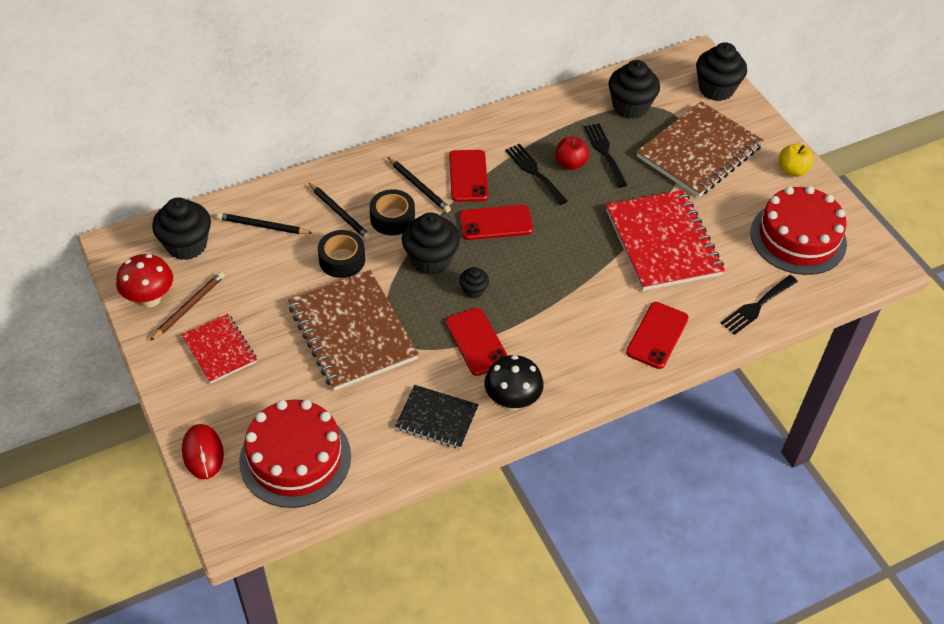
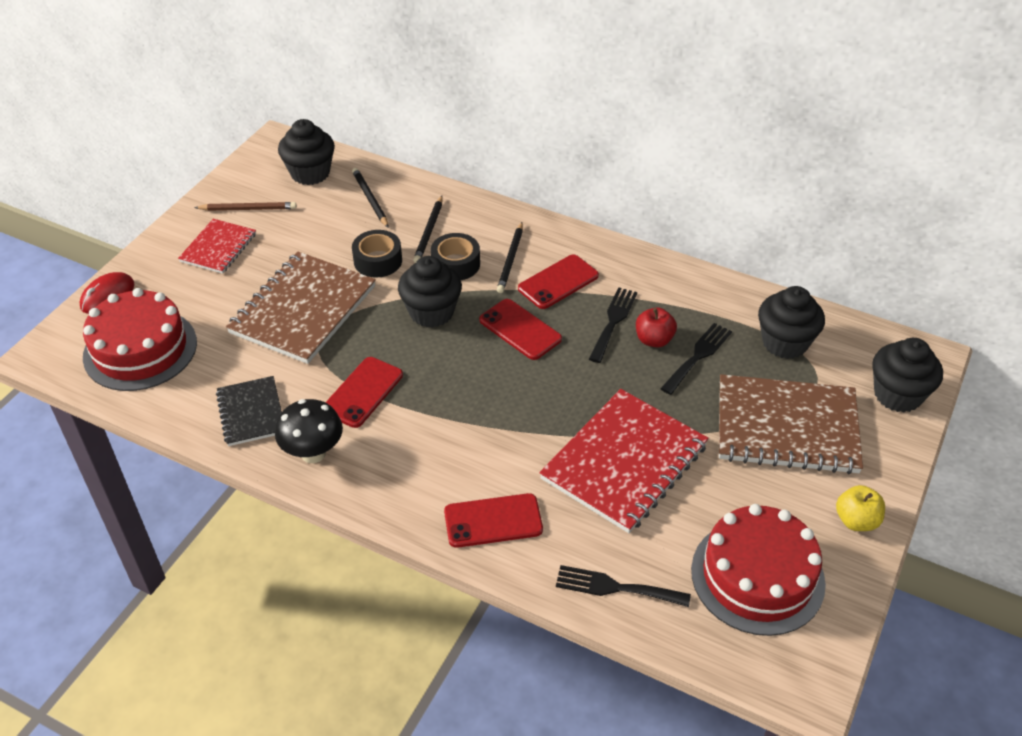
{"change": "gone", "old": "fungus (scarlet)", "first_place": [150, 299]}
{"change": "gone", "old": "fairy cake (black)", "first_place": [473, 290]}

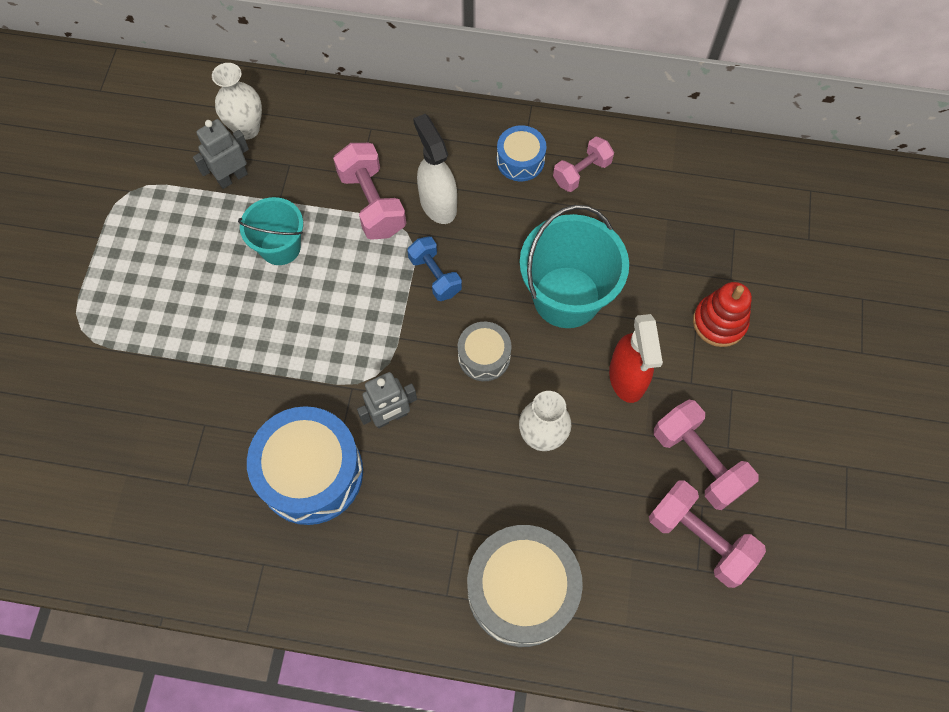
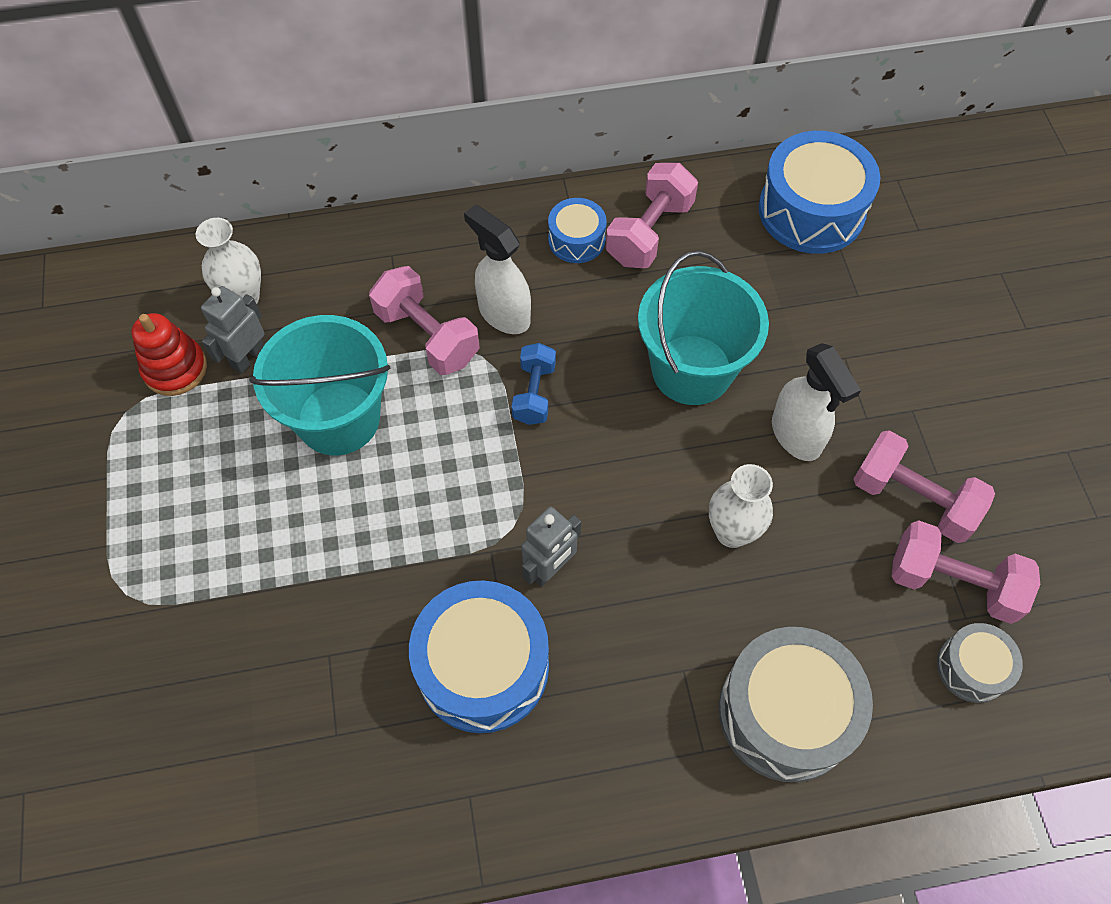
{"change": "scaled", "old": "bucket (teal)", "first_place": [280, 247], "second_place": [338, 418], "factor": 1.64}
{"change": "rotated", "old": "free weight (blue)", "first_place": [435, 276], "second_place": [534, 393], "degrees": 60}
{"change": "shifted", "old": "snare drum (gray)", "first_place": [484, 356], "second_place": [972, 668]}
{"change": "scaled", "old": "free weight (rose-pink)", "first_place": [581, 172], "second_place": [649, 232], "factor": 1.53}
{"change": "repainted", "old": "sprayer (scarlet)", "new": "sprayer (snow-white)", "first_place": [627, 378], "second_place": [796, 436]}
{"change": "shifted", "old": "stacking toy (scarlet)", "first_place": [719, 322], "second_place": [175, 369]}
{"change": "new", "new": "snare drum (blue)", "second_place": [811, 210]}

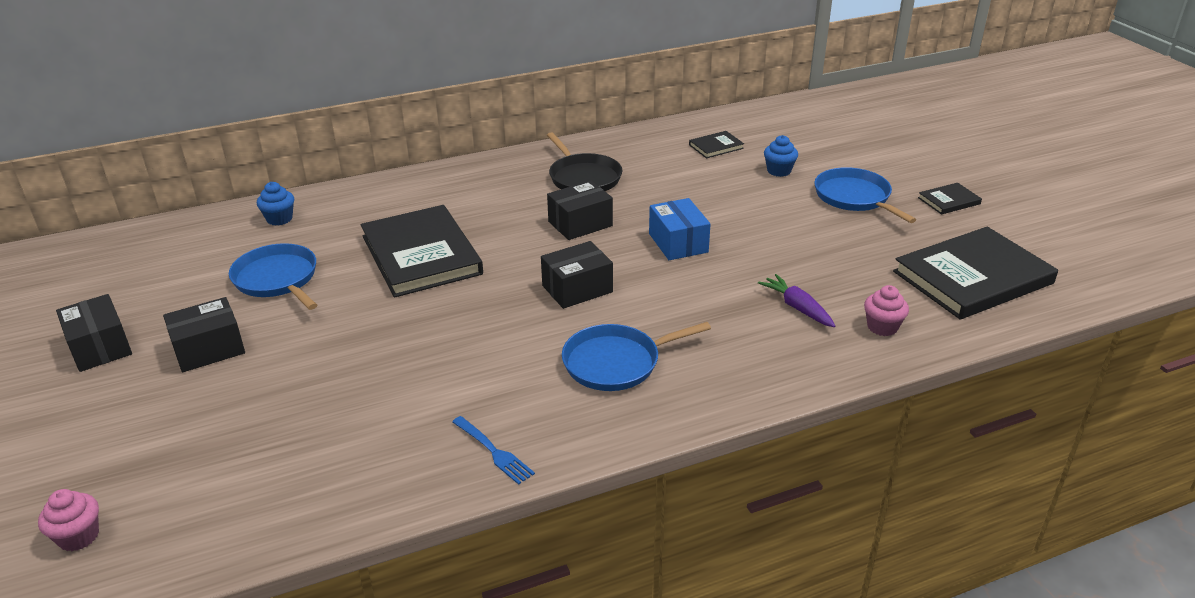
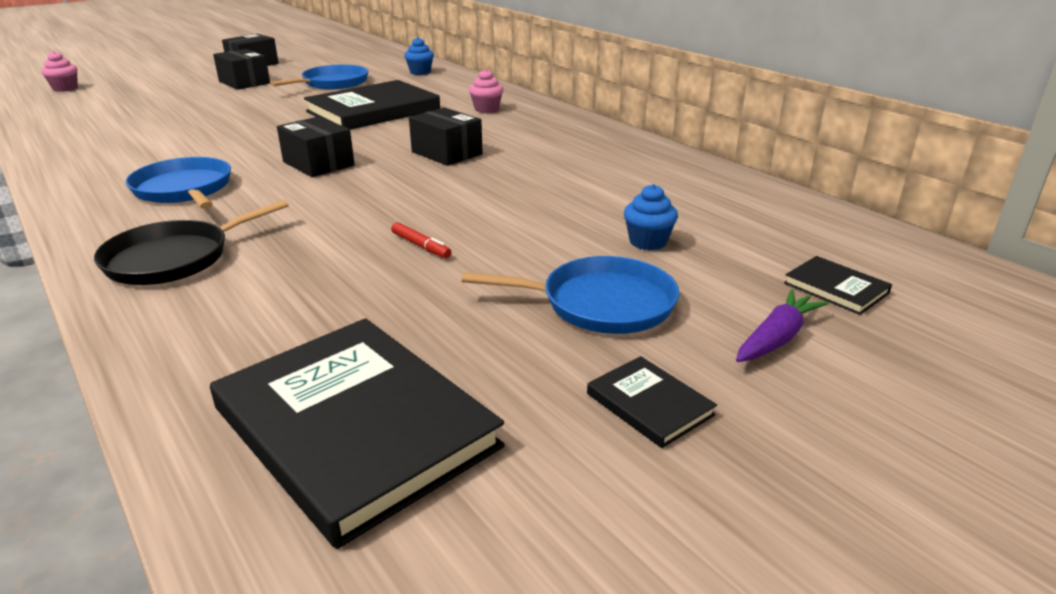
{"change": "gone", "old": "dinner fork (blue)", "first_place": [493, 451]}
{"change": "shifted", "old": "pan (black)", "first_place": [583, 177], "second_place": [174, 258]}
{"change": "gone", "old": "box (blue)", "first_place": [678, 243]}
{"change": "shifted", "old": "hardcover (black)", "first_place": [716, 146], "second_place": [836, 288]}
{"change": "shifted", "old": "carrot (violet)", "first_place": [797, 307], "second_place": [777, 338]}
{"change": "rotated", "old": "pan (blue)", "first_place": [855, 197], "second_place": [600, 303], "degrees": 45}
{"change": "shifted", "old": "fairy cake (rose-pink)", "first_place": [882, 327], "second_place": [486, 109]}
{"change": "new", "new": "marker pen (scarlet)", "second_place": [421, 246]}

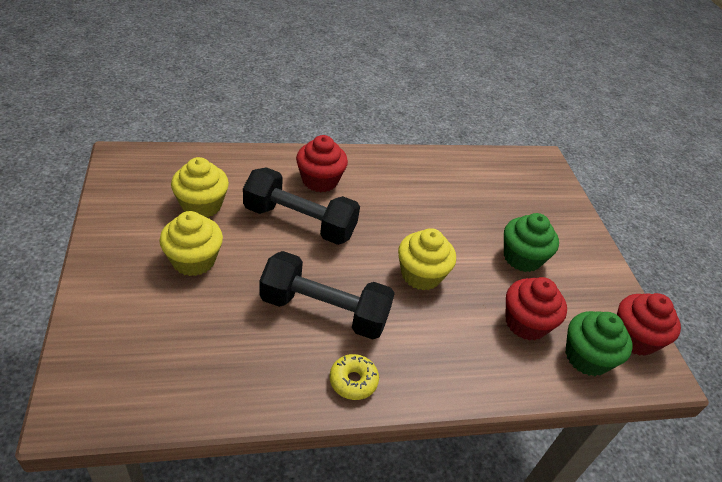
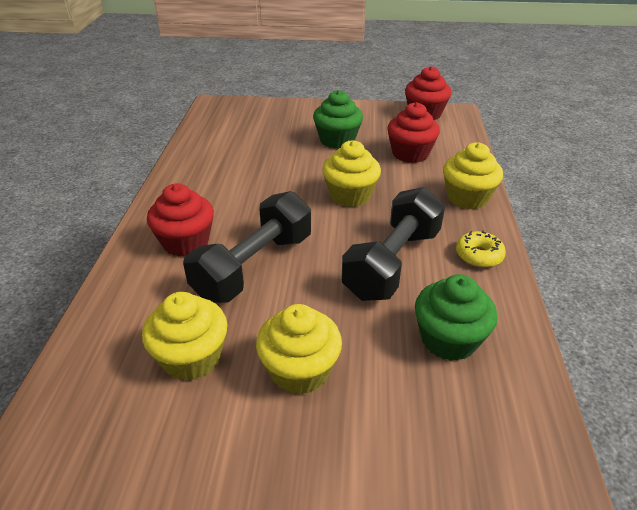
{"change": "shifted", "old": "fairy cake (leaf-green)", "first_place": [586, 357], "second_place": [448, 339]}
{"change": "new", "new": "fairy cake (yellow)", "second_place": [467, 197]}

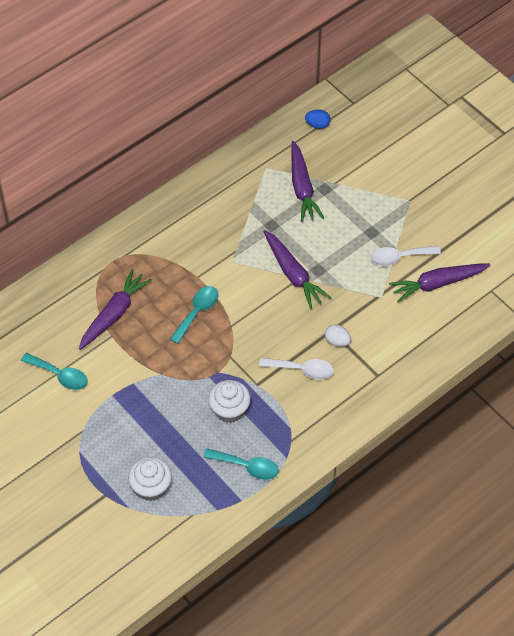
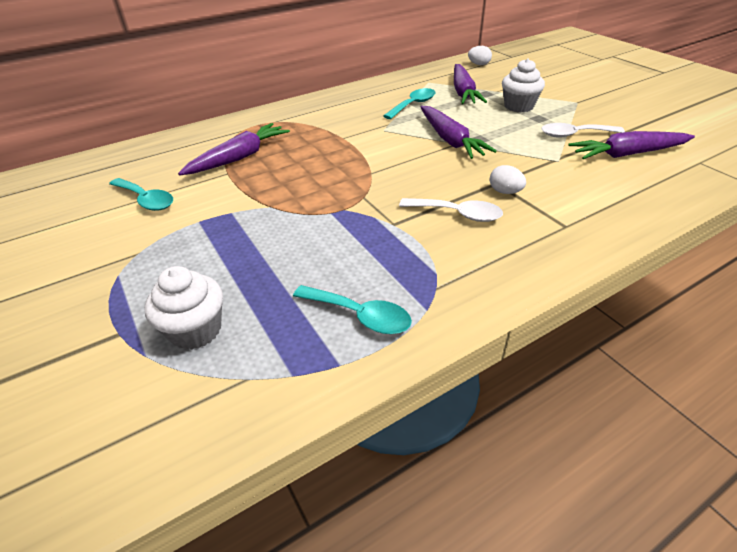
{"change": "shifted", "old": "spoon (teal)", "first_place": [197, 312], "second_place": [413, 105]}
{"change": "shifted", "old": "fairy cake (snow-white)", "first_place": [229, 410], "second_place": [518, 106]}
{"change": "repainted", "old": "egg (blue)", "new": "egg (snow-white)", "first_place": [317, 125], "second_place": [479, 64]}

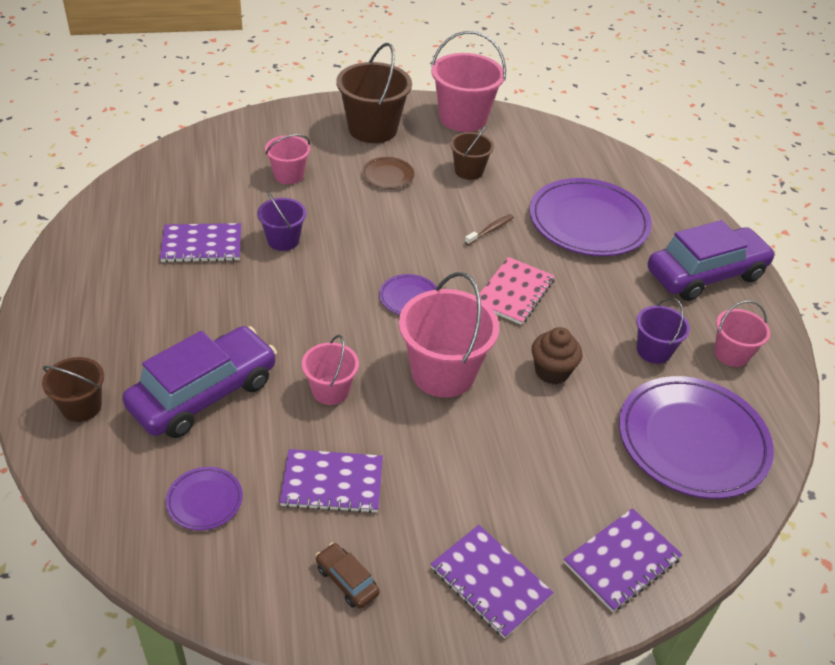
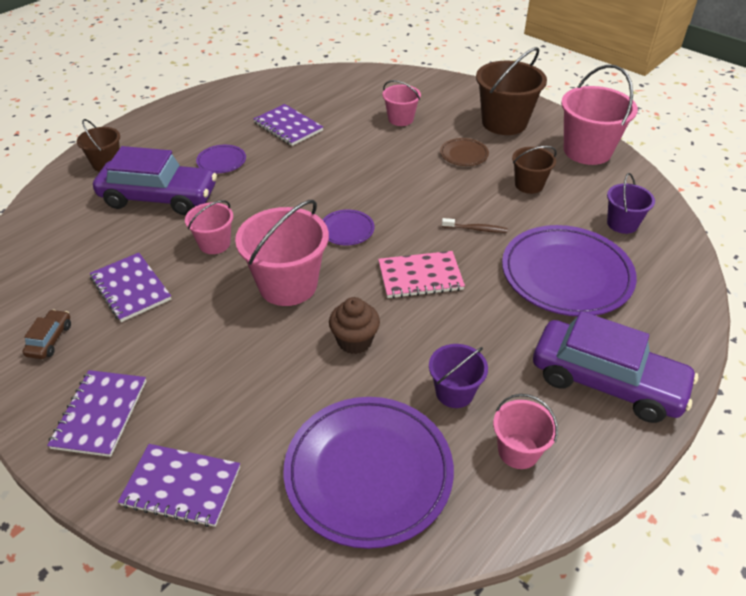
{"change": "shifted", "old": "plate (violet)", "first_place": [204, 500], "second_place": [221, 161]}
{"change": "shifted", "old": "bucket (violet)", "first_place": [283, 240], "second_place": [622, 224]}

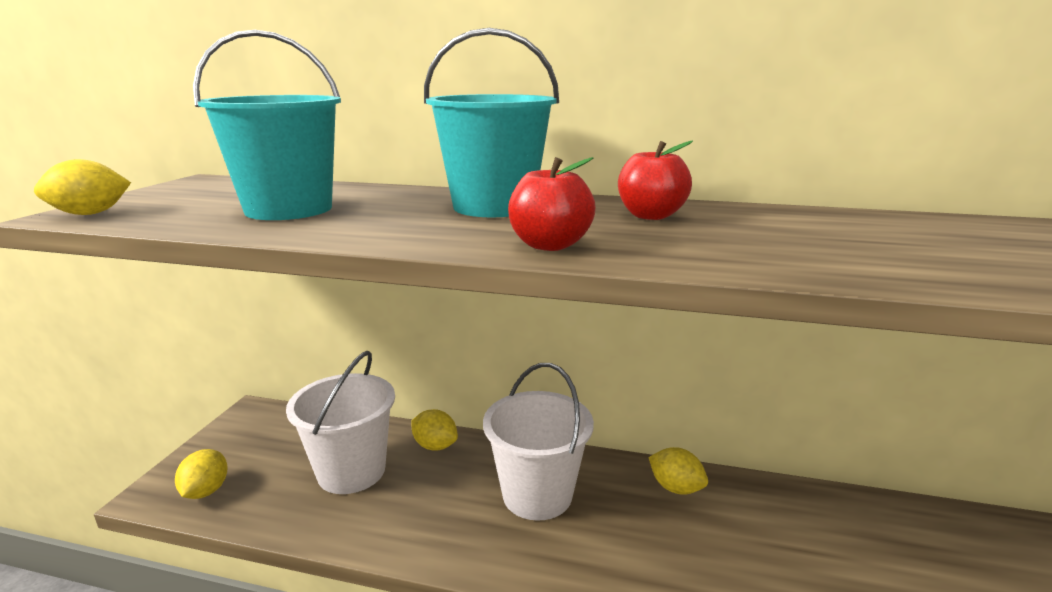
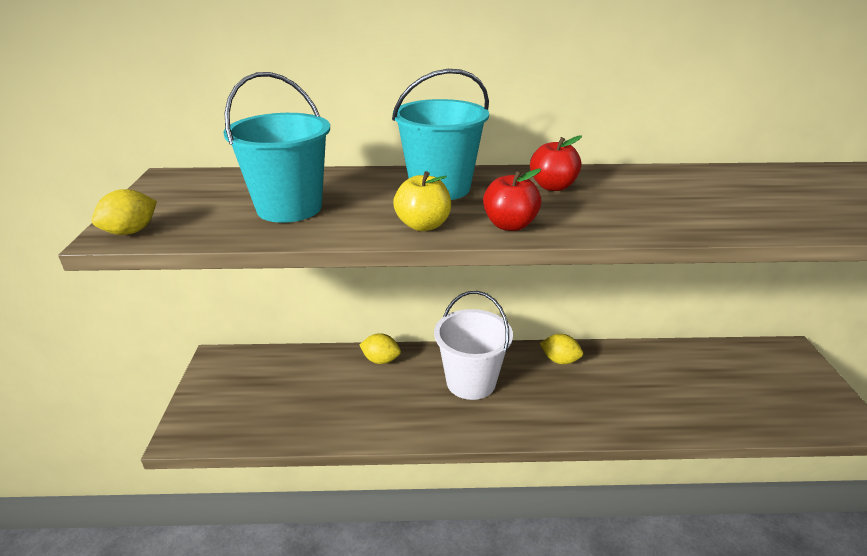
{"change": "gone", "old": "lemon (yellow)", "first_place": [206, 491]}
{"change": "gone", "old": "bucket (snow-white)", "first_place": [351, 471]}
{"change": "new", "new": "apple fruit (yellow)", "second_place": [423, 225]}

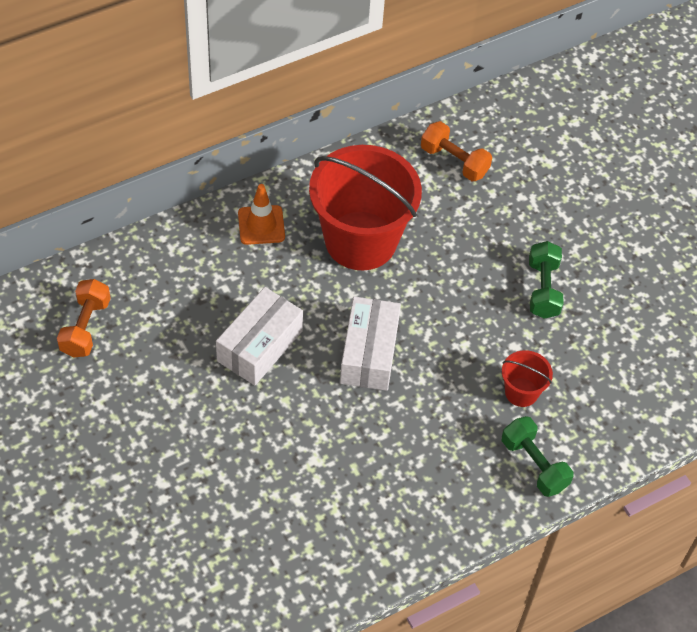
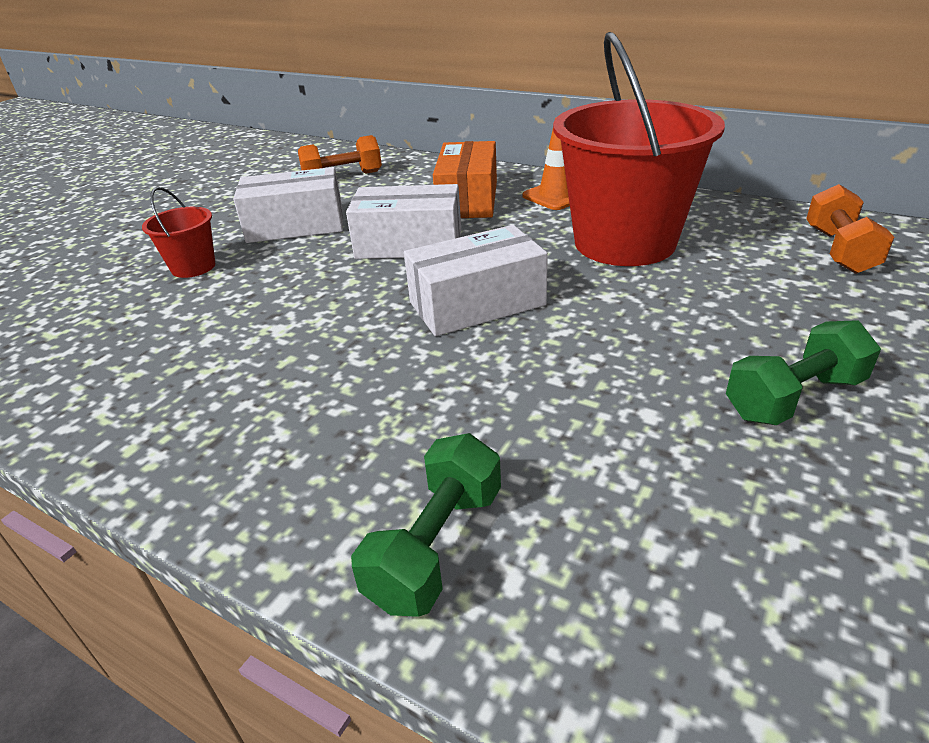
{"change": "shifted", "old": "bucket (scarlet)", "first_place": [521, 392], "second_place": [193, 267]}
{"change": "new", "new": "box (snow-white)", "second_place": [296, 225]}
{"change": "new", "new": "box (orange)", "second_place": [468, 199]}

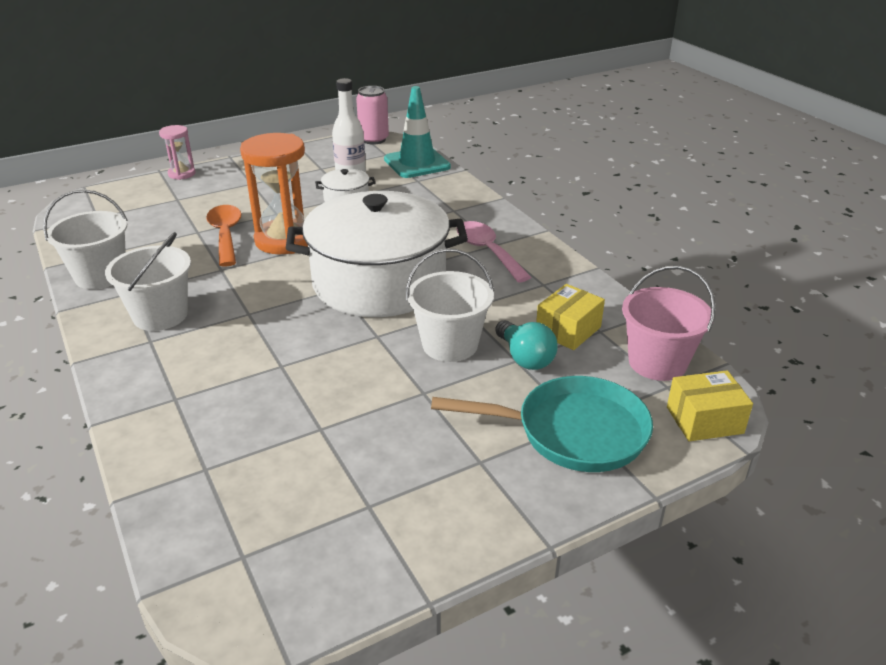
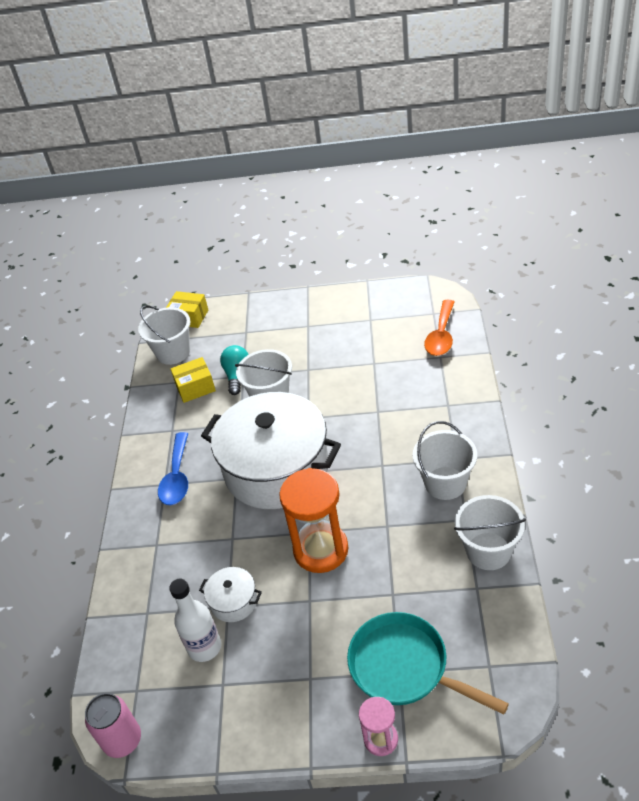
{"change": "shifted", "old": "spoon (orange)", "first_place": [226, 235], "second_place": [441, 336]}
{"change": "gone", "old": "safety cone (teal)", "first_place": [417, 163]}
{"change": "shifted", "old": "pan (teal)", "first_place": [572, 432], "second_place": [404, 667]}
{"change": "repainted", "old": "spoon (rose-pink)", "new": "spoon (blue)", "first_place": [487, 251], "second_place": [177, 477]}
{"change": "repainted", "old": "bucket (rose-pink)", "new": "bucket (snow-white)", "first_place": [657, 362], "second_place": [173, 352]}

